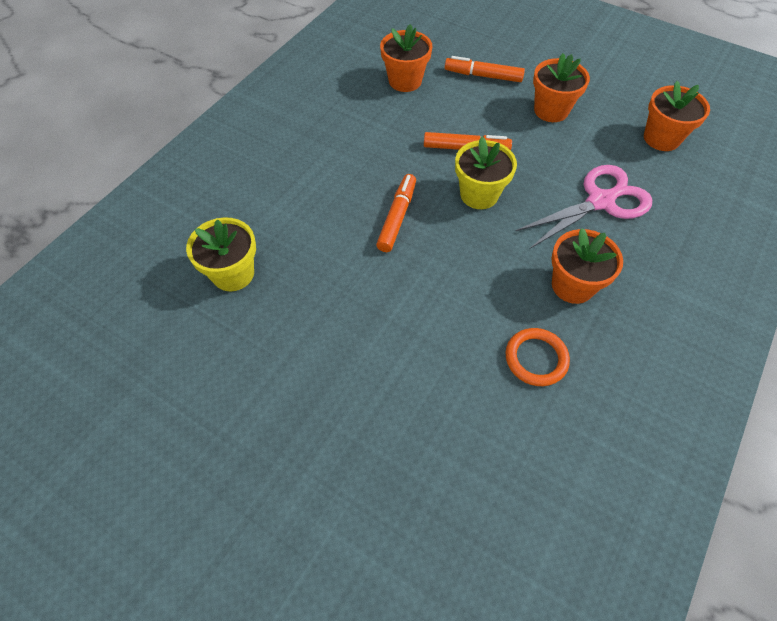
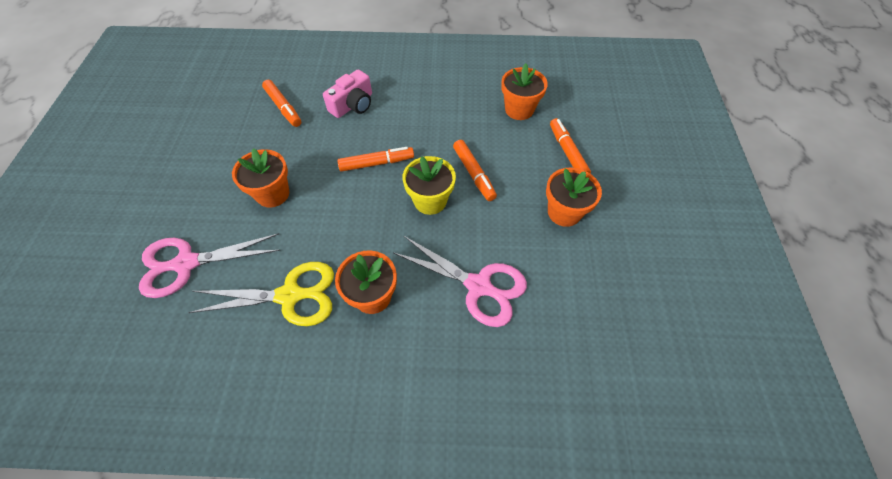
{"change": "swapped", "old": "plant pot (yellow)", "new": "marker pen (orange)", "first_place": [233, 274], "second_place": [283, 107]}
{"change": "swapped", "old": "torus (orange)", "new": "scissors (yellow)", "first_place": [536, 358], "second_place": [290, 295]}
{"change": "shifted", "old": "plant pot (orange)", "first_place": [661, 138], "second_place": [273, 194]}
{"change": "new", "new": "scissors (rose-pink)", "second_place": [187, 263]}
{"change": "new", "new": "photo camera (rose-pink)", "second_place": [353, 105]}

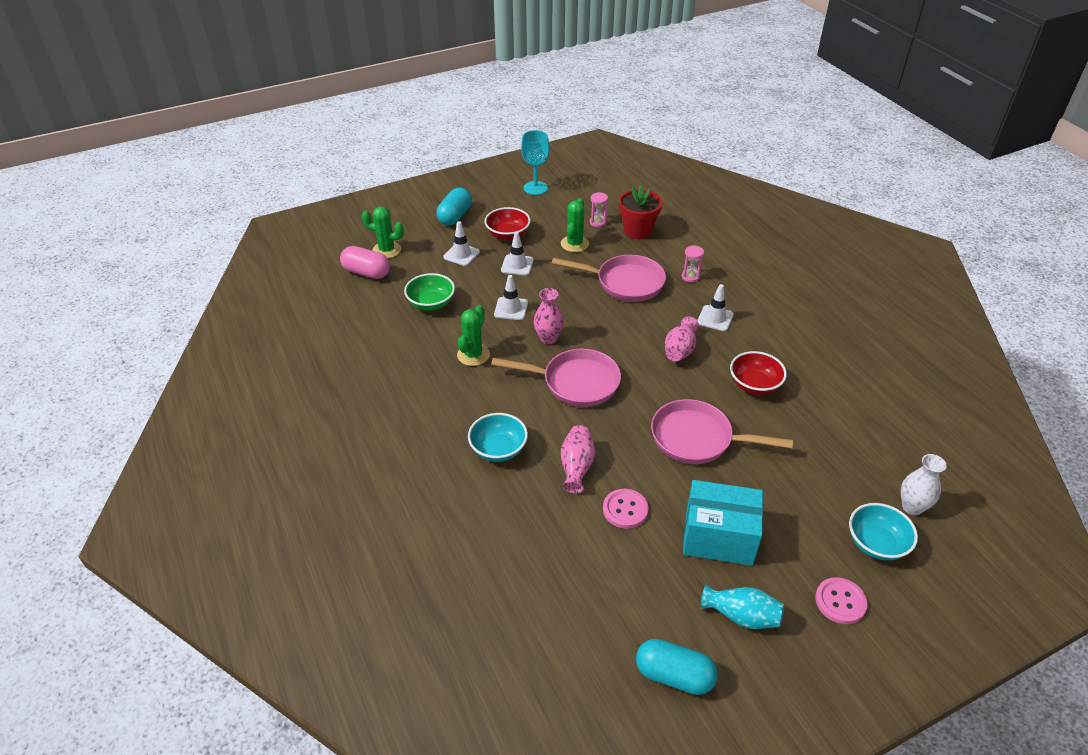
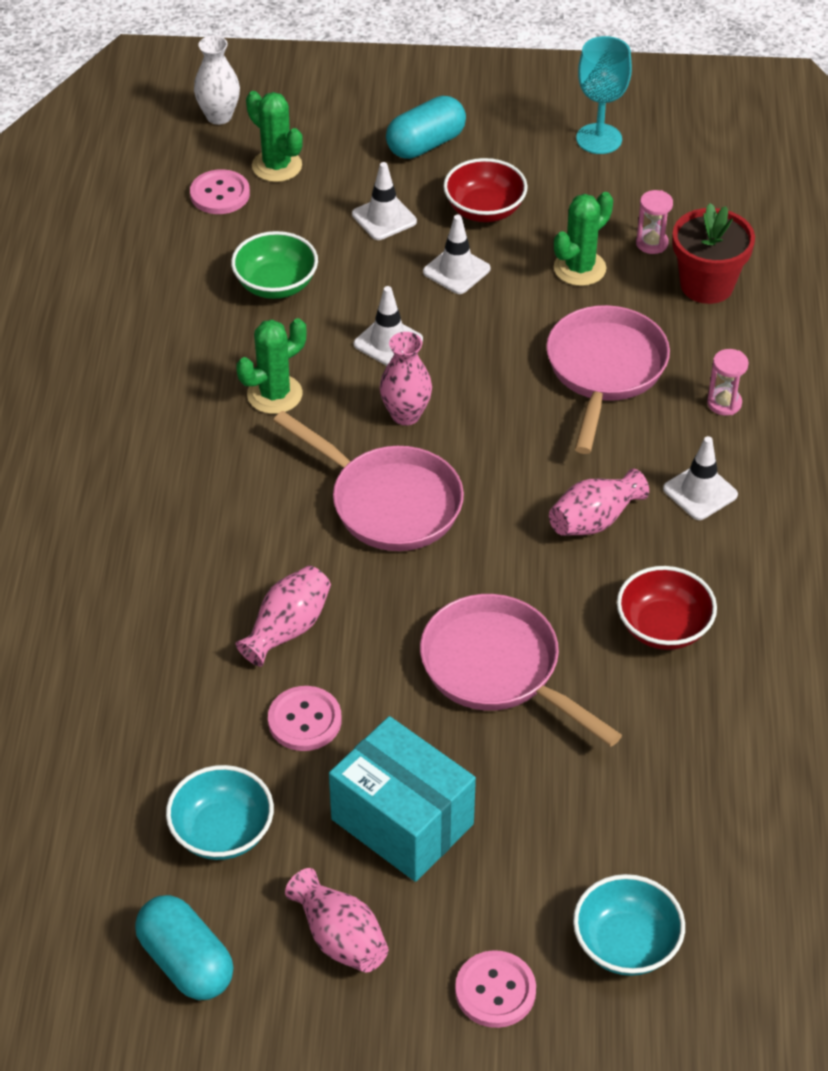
{"change": "swapped", "old": "capsule (rose-pink)", "new": "shirt button (rose-pink)", "first_place": [366, 272], "second_place": [220, 194]}
{"change": "shifted", "old": "serving bowl (teal)", "first_place": [498, 449], "second_place": [222, 832]}
{"change": "rotated", "old": "pan (rose-pink)", "first_place": [625, 283], "second_place": [604, 370], "degrees": -120}
{"change": "repainted", "old": "flower vase (teal)", "new": "flower vase (rose-pink)", "first_place": [741, 616], "second_place": [340, 937]}
{"change": "shifted", "old": "flower vase (snow-white)", "first_place": [912, 507], "second_place": [219, 116]}

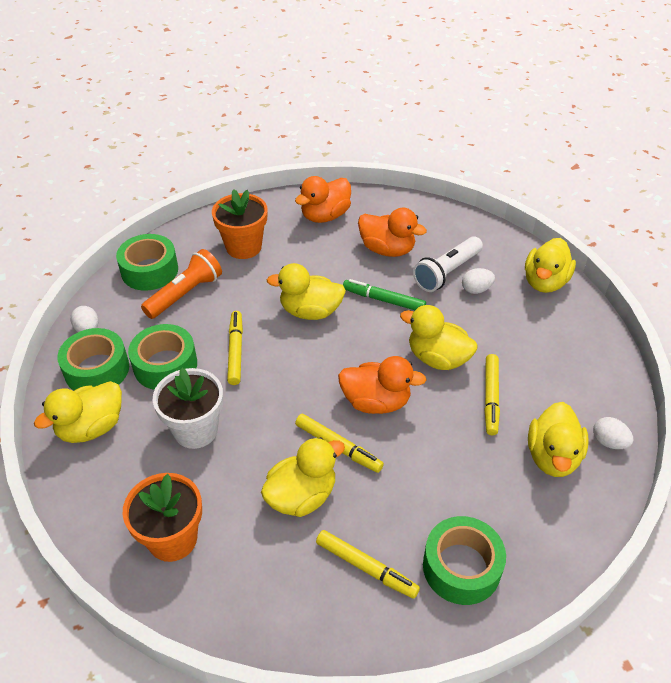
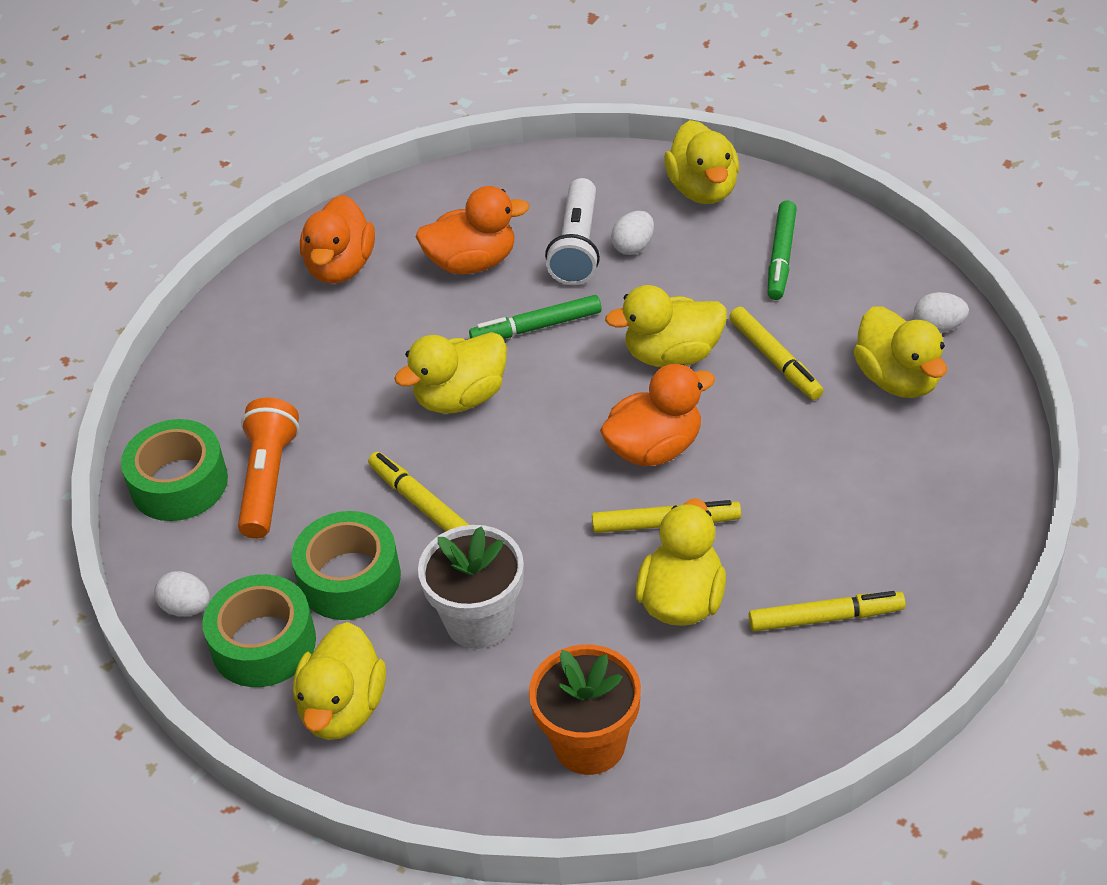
{"change": "gone", "old": "plant pot (orange)", "first_place": [243, 247]}
{"change": "gone", "old": "sticky tape (leaf-green)", "first_place": [461, 567]}
{"change": "new", "new": "marker pen (leaf-green)", "second_place": [781, 257]}

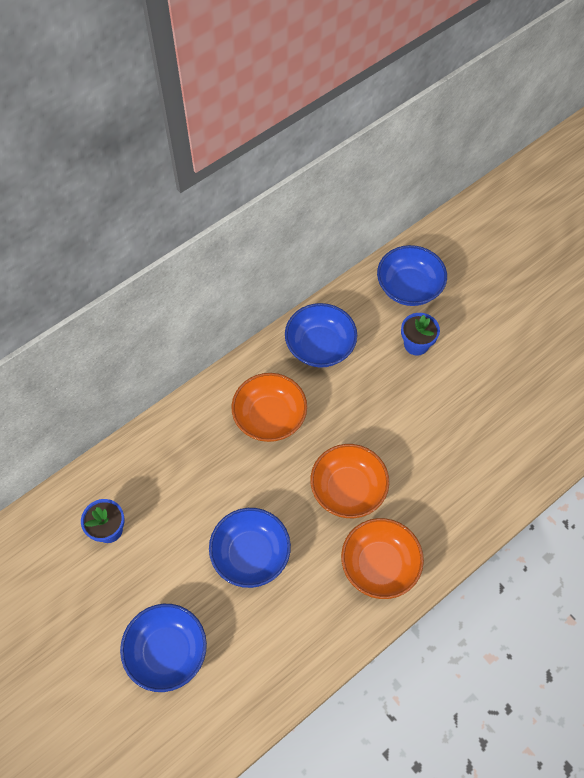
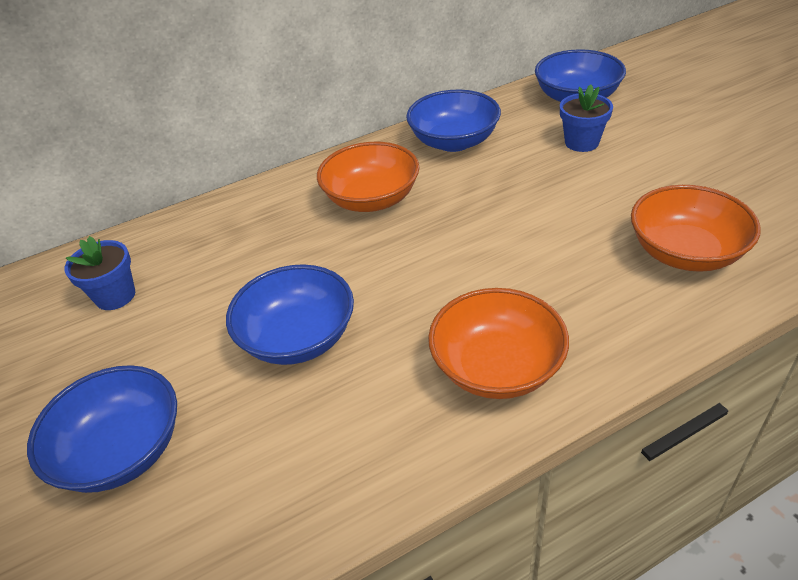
{"change": "shifted", "old": "serving bowl (orange)", "first_place": [348, 489], "second_place": [685, 252]}

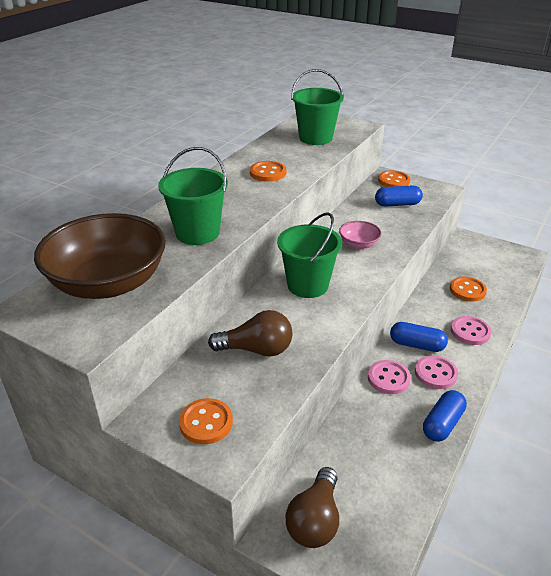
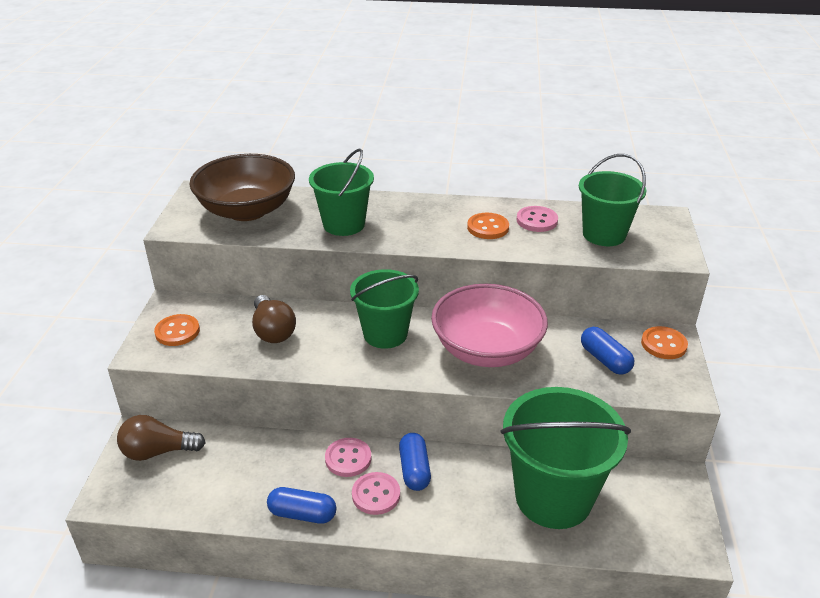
{"change": "scaled", "old": "serving bowl (rose-pink)", "first_place": [359, 244], "second_place": [487, 349], "factor": 2.24}
{"change": "swapped", "old": "shirt button (orange)", "new": "bucket (leaf-green)", "first_place": [467, 290], "second_place": [553, 497]}
{"change": "shifted", "old": "shirt button (rose-pink)", "first_place": [470, 332], "second_place": [537, 220]}

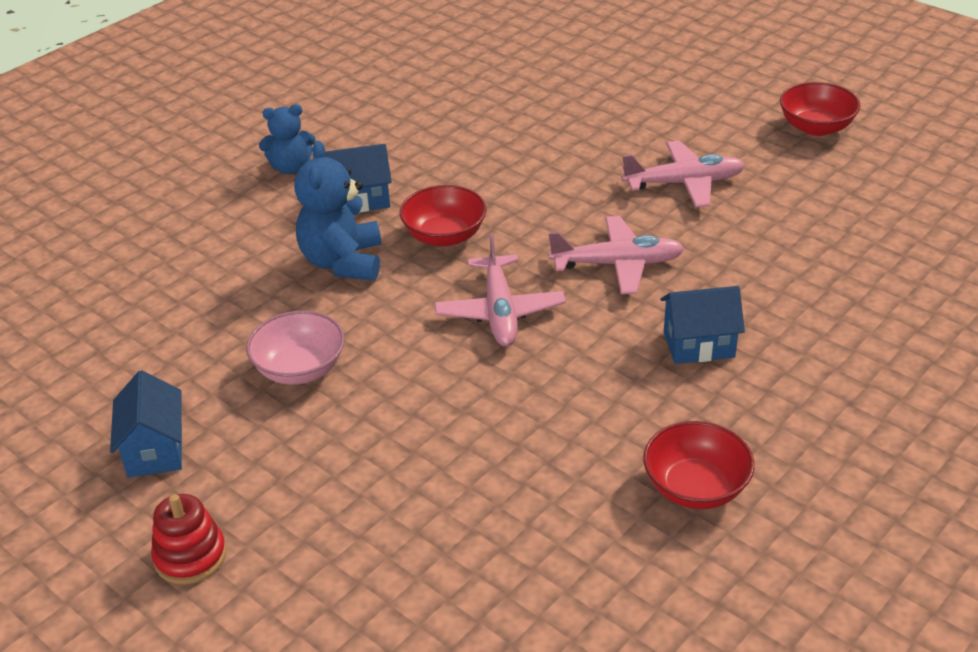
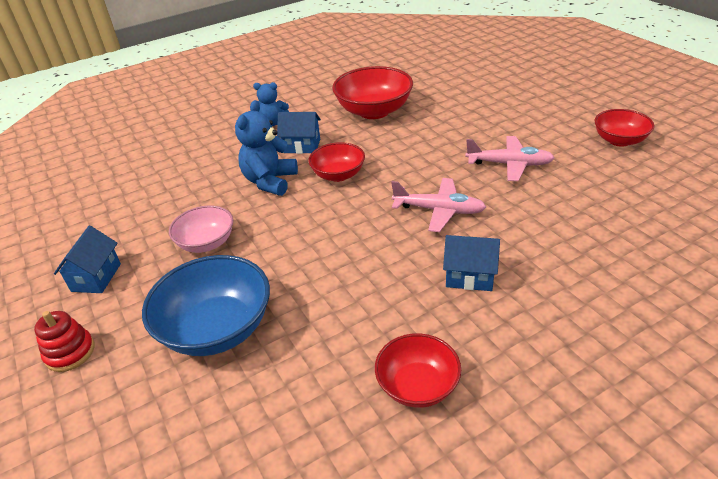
{"change": "gone", "old": "toy plane (rose-pink)", "first_place": [499, 312]}
{"change": "new", "new": "serving bowl (blue)", "second_place": [217, 329]}
{"change": "new", "new": "serving bowl (scarlet)", "second_place": [374, 111]}

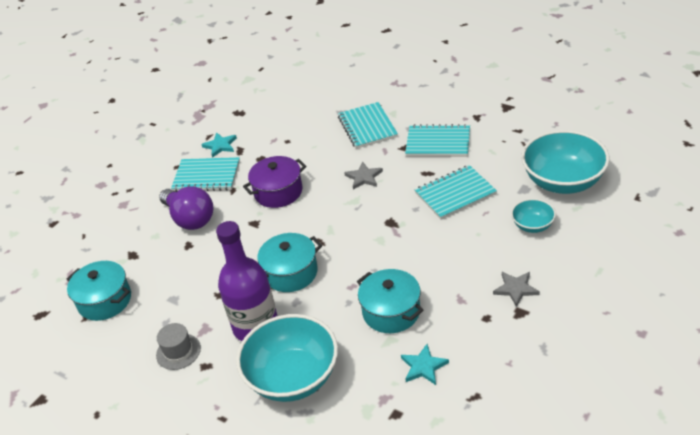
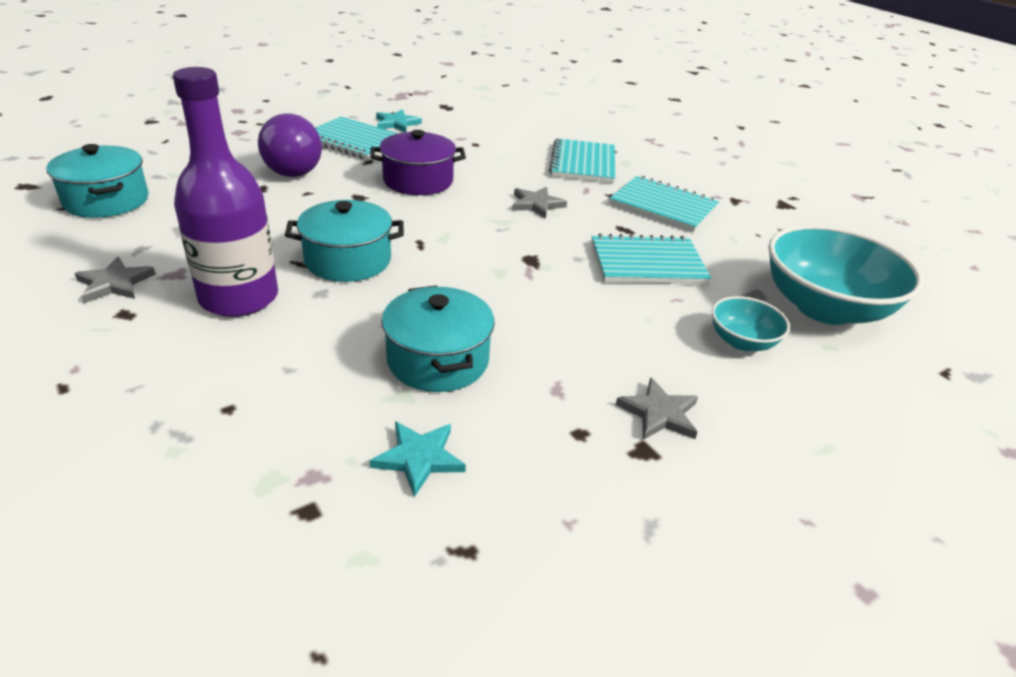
{"change": "swapped", "old": "hat (gray)", "new": "five-pointed star (gray)", "first_place": [178, 351], "second_place": [114, 283]}
{"change": "gone", "old": "serving bowl (teal)", "first_place": [293, 377]}

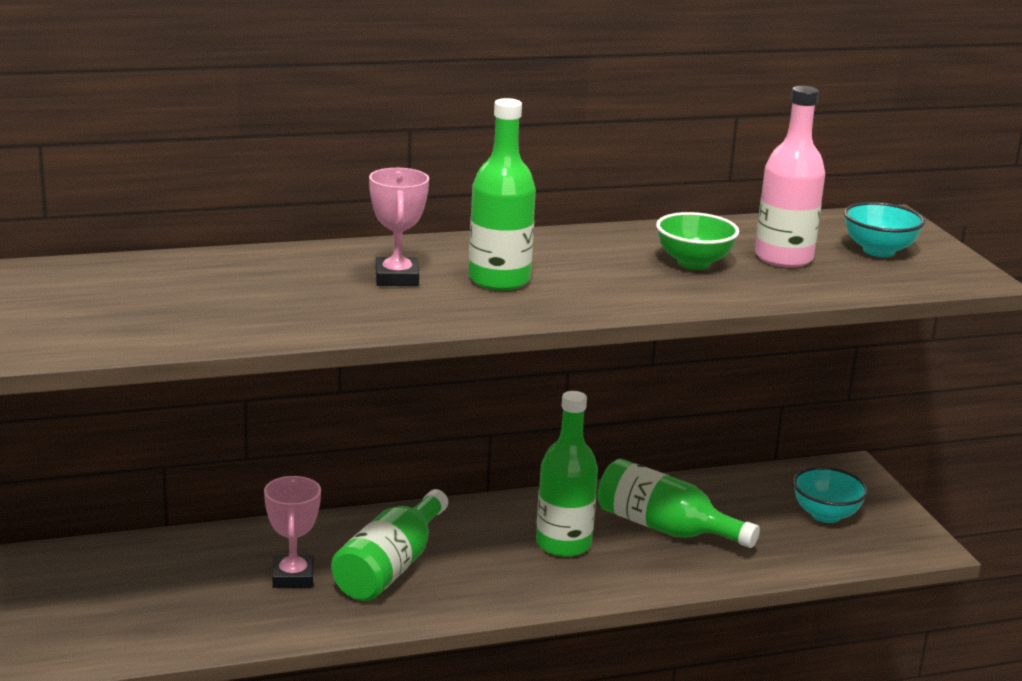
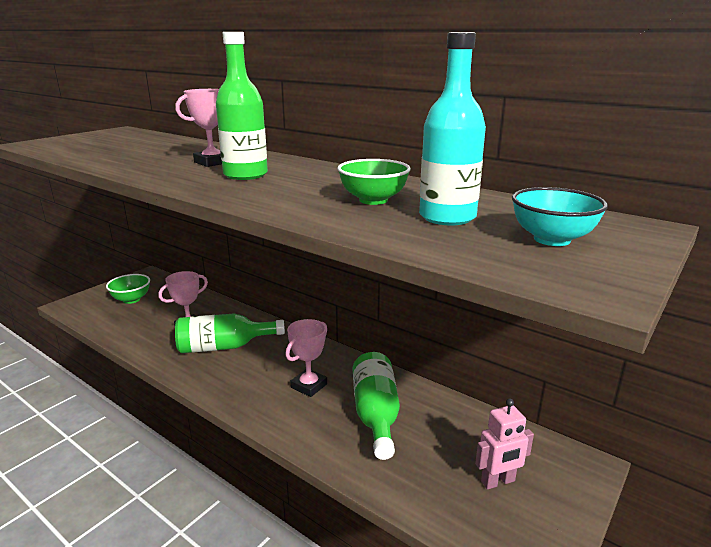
{"change": "swapped", "old": "bottle (leaf-green)", "new": "award cup (rose-pink)", "first_place": [563, 544], "second_place": [309, 386]}
{"change": "repainted", "old": "bottle (rose-pink)", "new": "bottle (teal)", "first_place": [783, 258], "second_place": [447, 217]}
{"change": "swapped", "old": "serving bowl (teal)", "new": "robot (rose-pink)", "first_place": [825, 515], "second_place": [498, 481]}
{"change": "new", "new": "serving bowl (leaf-green)", "second_place": [131, 299]}

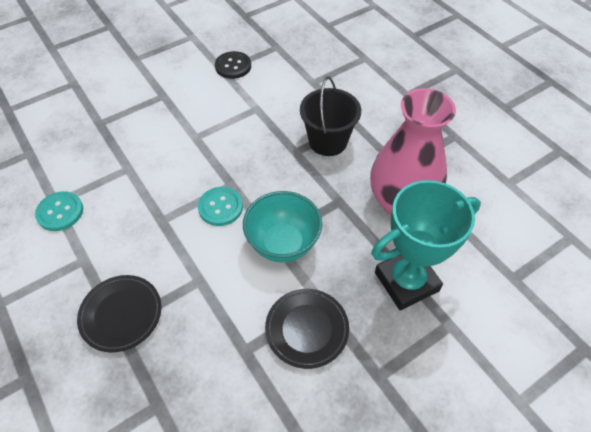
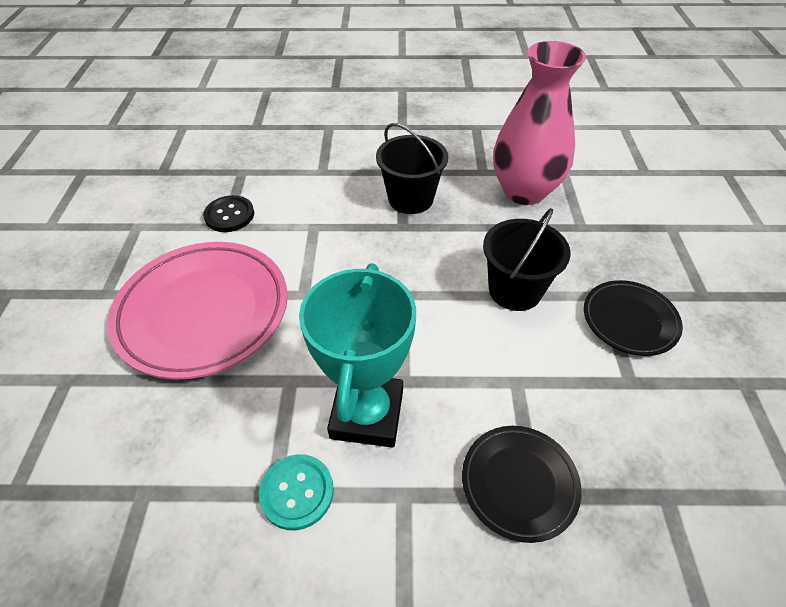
{"change": "gone", "old": "shirt button (teal)", "first_place": [220, 207]}
{"change": "swapped", "old": "serving bowl (teal)", "new": "bucket (black)", "first_place": [283, 244], "second_place": [515, 290]}
{"change": "shifted", "old": "award cup (teal)", "first_place": [406, 282], "second_place": [367, 414]}
{"change": "new", "new": "plate (rose-pink)", "second_place": [203, 312]}

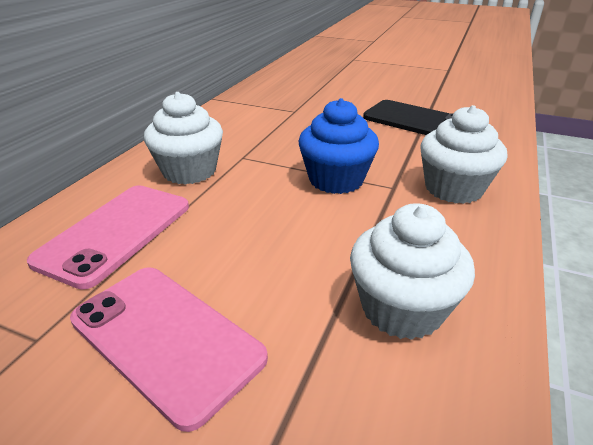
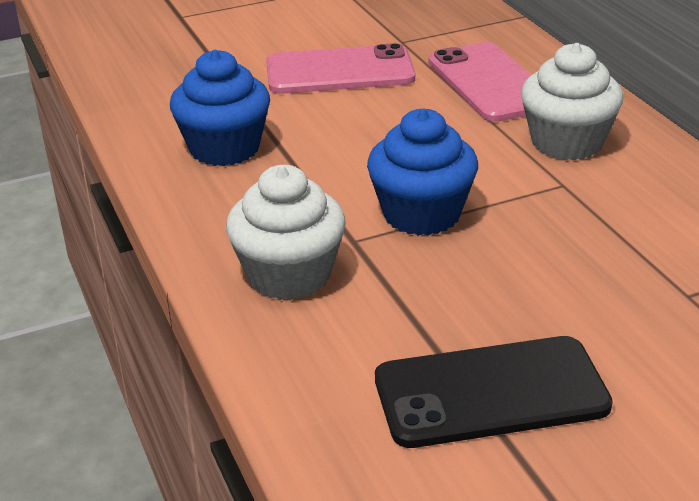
{"change": "repainted", "old": "fairy cake (snow-white)", "new": "fairy cake (blue)", "first_place": [402, 308], "second_place": [224, 148]}

